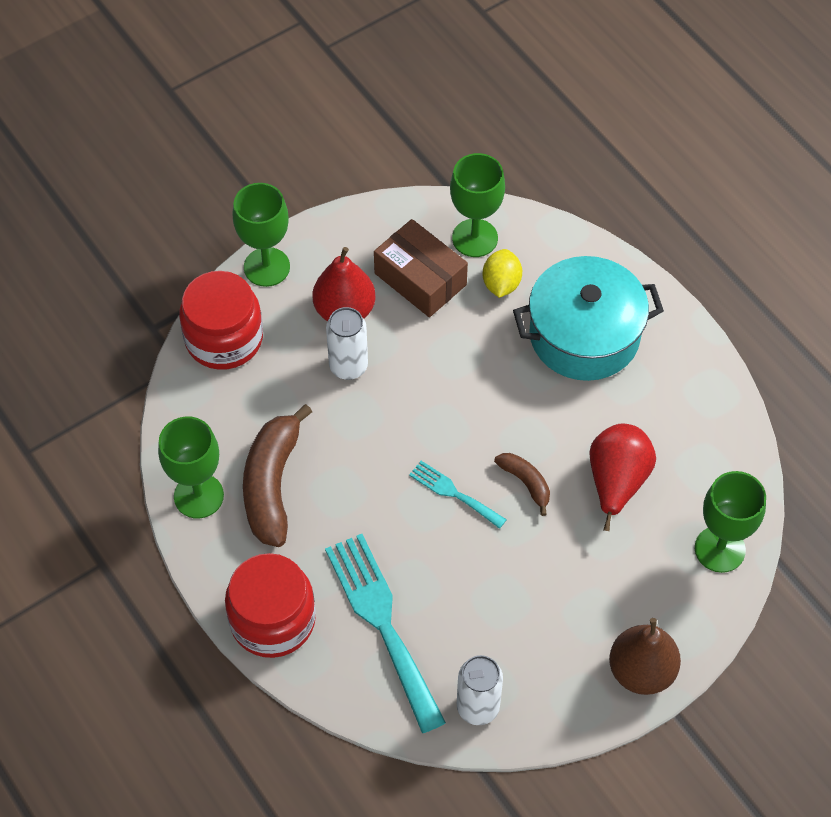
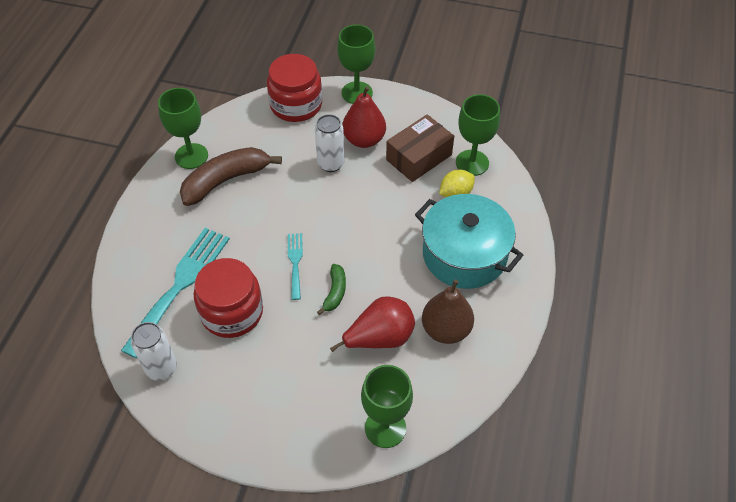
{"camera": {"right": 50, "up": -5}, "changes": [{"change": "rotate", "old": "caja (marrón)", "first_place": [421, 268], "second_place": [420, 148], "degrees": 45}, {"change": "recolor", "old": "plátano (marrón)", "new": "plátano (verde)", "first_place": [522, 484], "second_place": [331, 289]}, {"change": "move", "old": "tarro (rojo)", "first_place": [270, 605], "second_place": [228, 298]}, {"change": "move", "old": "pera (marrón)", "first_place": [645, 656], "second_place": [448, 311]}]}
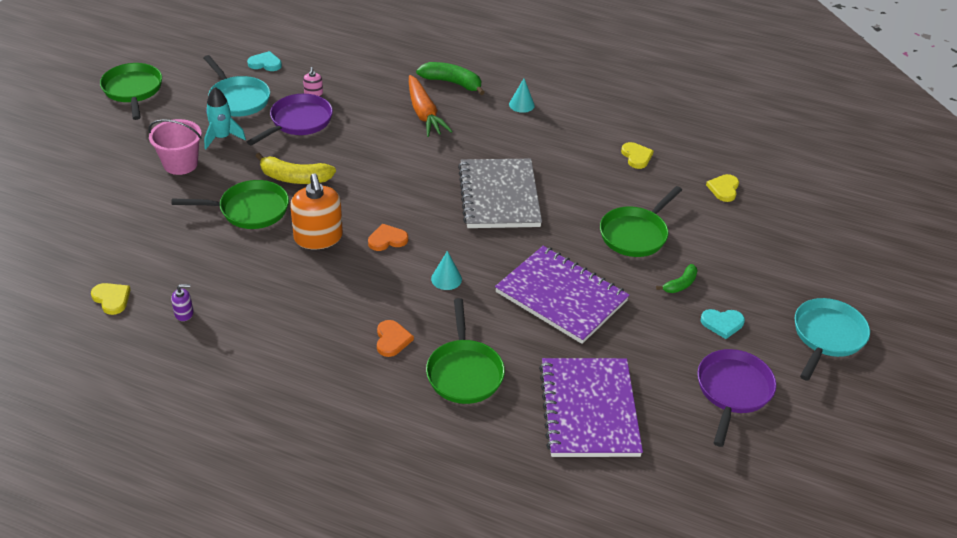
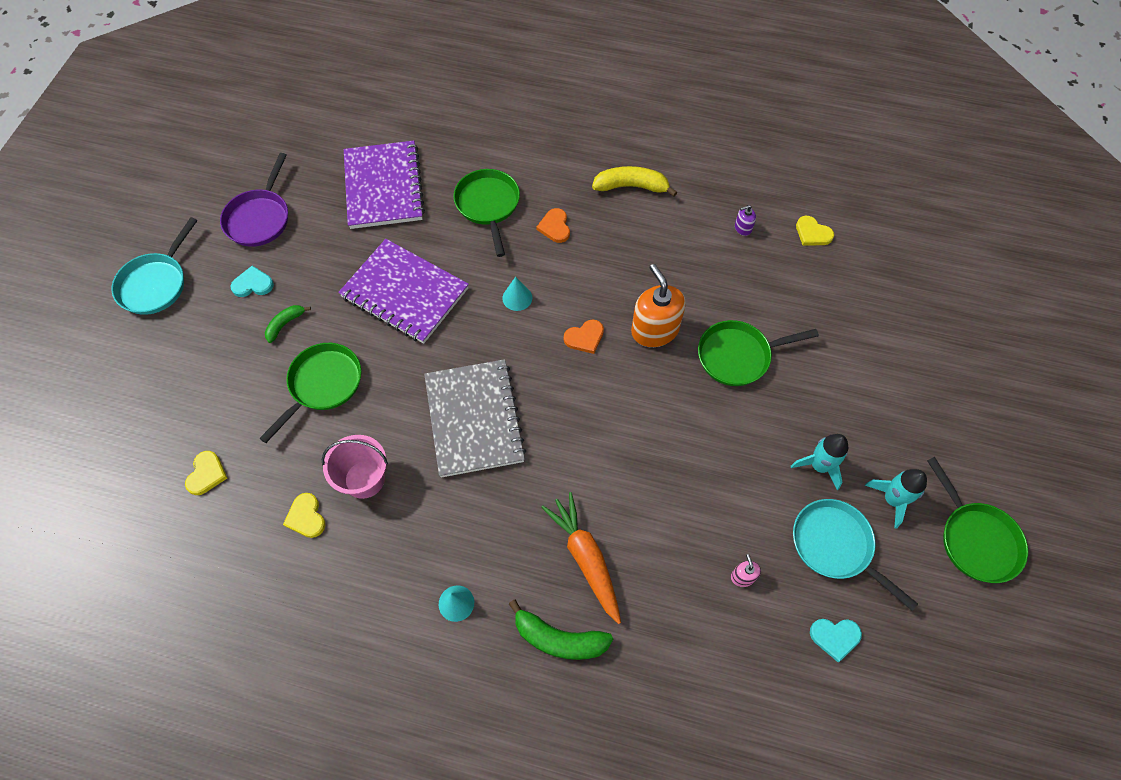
{"camera": {"right": 175, "up": 20}, "changes": [{"change": "delete", "old": "sartén (morado)", "first_place": [290, 120]}, {"change": "move", "old": "balde (rosa)", "first_place": [175, 147], "second_place": [355, 467]}, {"change": "move", "old": "plátano (amarillo)", "first_place": [295, 168], "second_place": [634, 181]}, {"change": "insert", "new": "cohete (turquesa)", "second_place": [896, 499]}]}
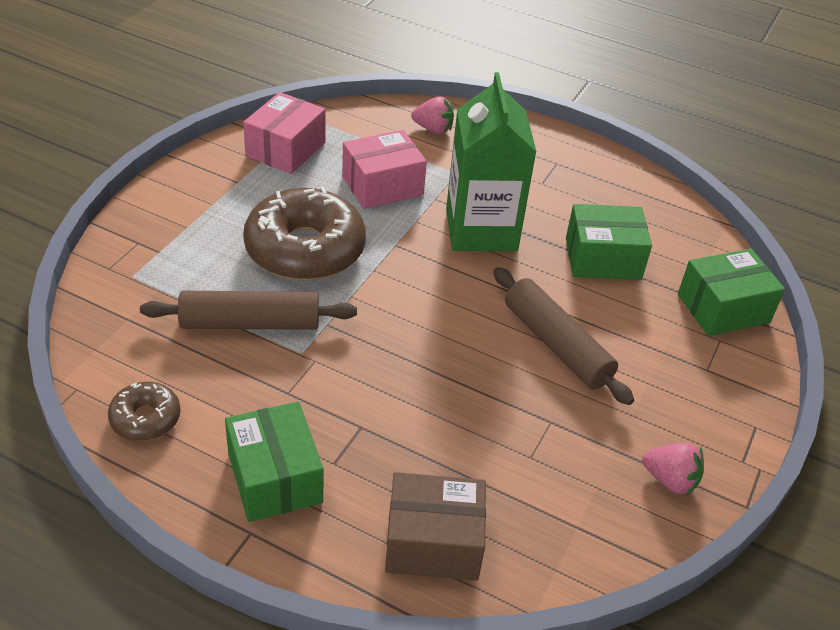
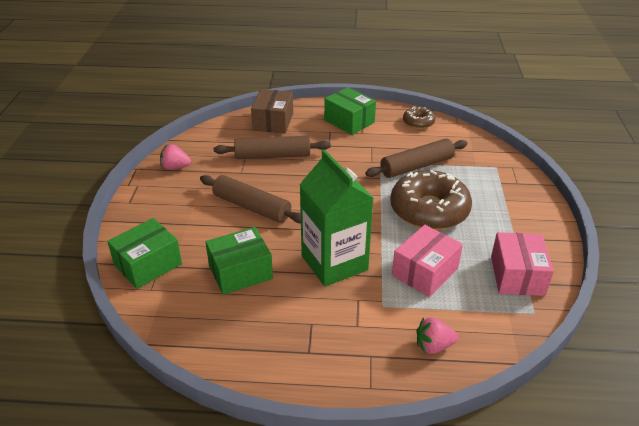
{"camera": {"right": 160, "up": -5}, "changes": [{"change": "rotate", "old": "caja (marrón)", "first_place": [435, 526], "second_place": [272, 111], "degrees": -60}, {"change": "insert", "new": "rodillo (marrón)", "second_place": [272, 147]}]}
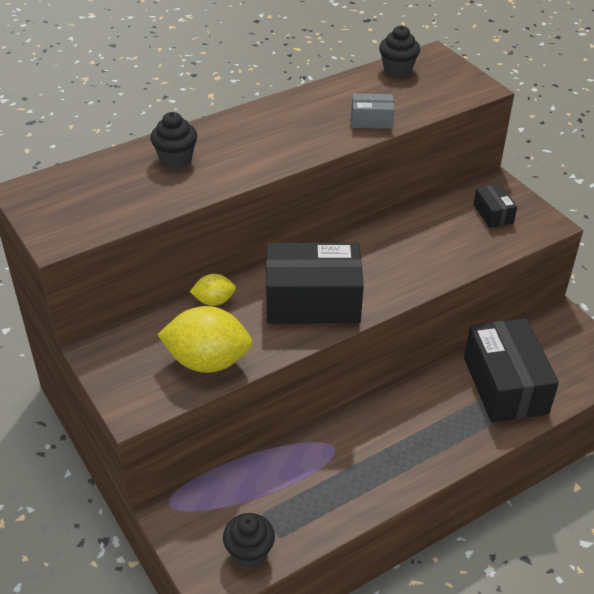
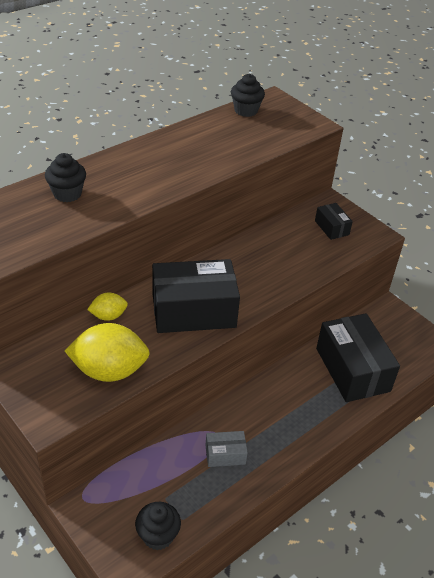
{"camera": {"right": -10, "up": 0}, "changes": [{"change": "move", "old": "caja (gris)", "first_place": [373, 111], "second_place": [227, 449]}]}
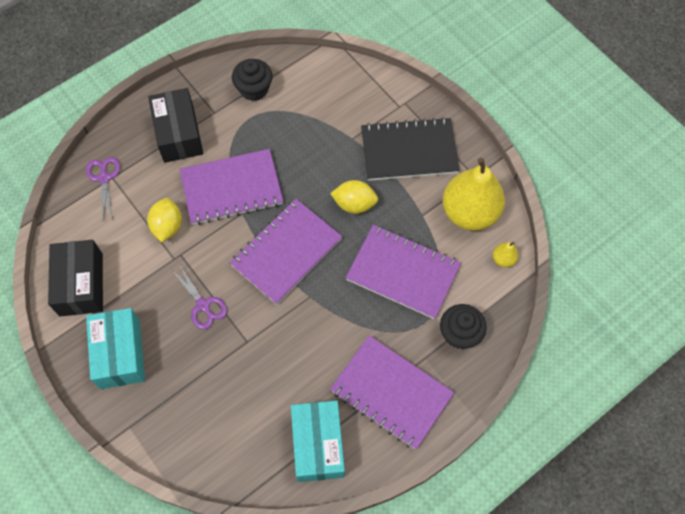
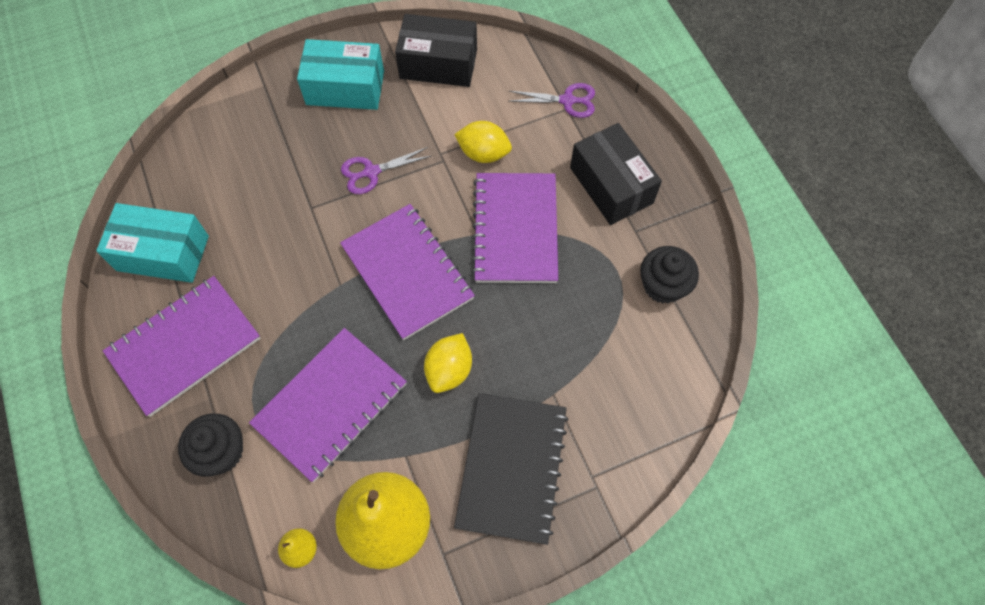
{"camera": {"right": 105, "up": 0}, "changes": [{"change": "rotate", "old": "caja (negro)", "first_place": [175, 125], "second_place": [616, 174], "degrees": 60}]}
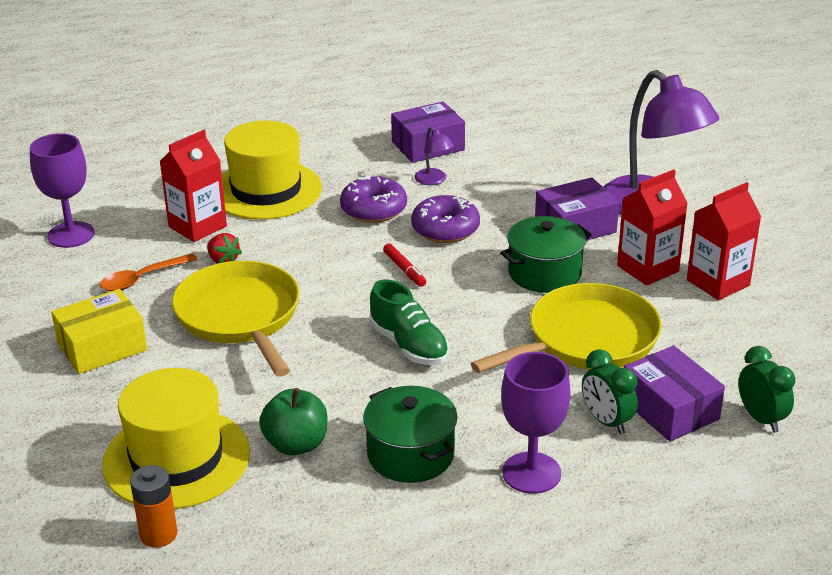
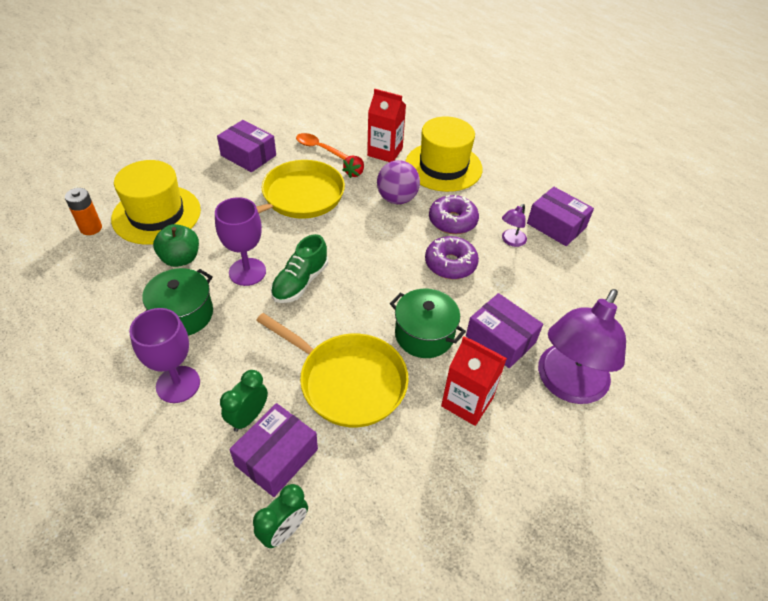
{"camera": {"right": 65, "up": 15}, "changes": [{"change": "move", "old": "copa (morado)", "first_place": [62, 190], "second_place": [240, 241]}, {"change": "delete", "old": "cartón de leche (rojo)", "first_place": [724, 241]}, {"change": "delete", "old": "rotulador (rojo)", "first_place": [404, 265]}, {"change": "recolor", "old": "caja (amarillo)", "new": "caja (morado)", "first_place": [99, 331], "second_place": [246, 146]}, {"change": "insert", "new": "pelota (morado)", "second_place": [398, 182]}]}
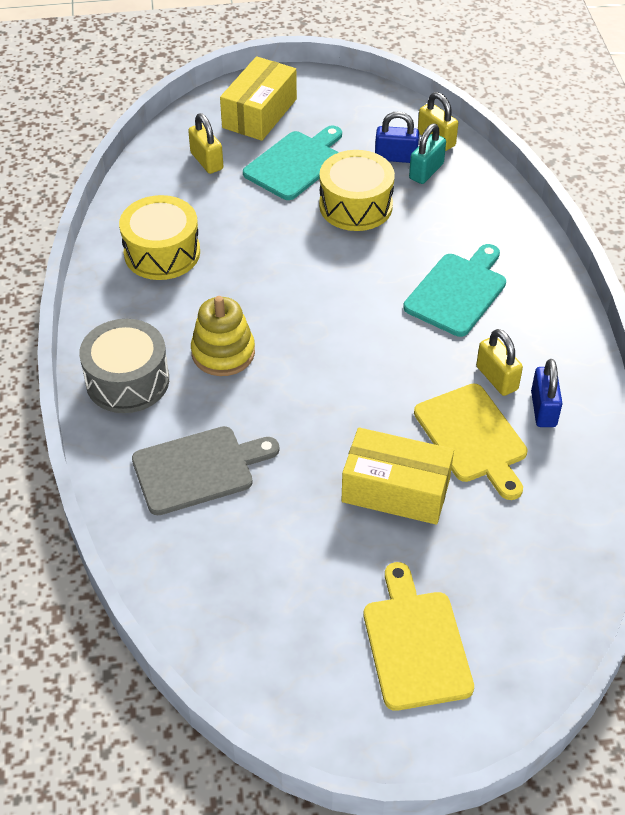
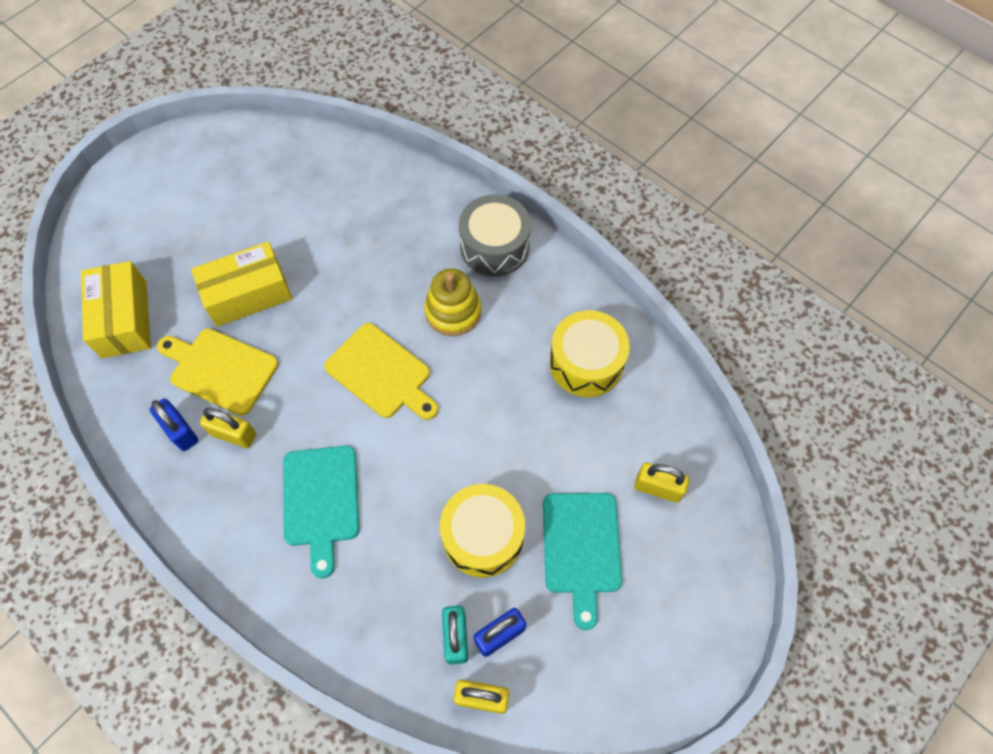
{"camera": {"right": 140, "up": 15}, "changes": [{"change": "move", "old": "caja (amarillo)", "first_place": [258, 98], "second_place": [116, 310]}, {"change": "delete", "old": "tabla de cortar (gris)", "first_place": [205, 470]}, {"change": "move", "old": "tabla de cortar (amarillo)", "first_place": [419, 636], "second_place": [381, 371]}]}
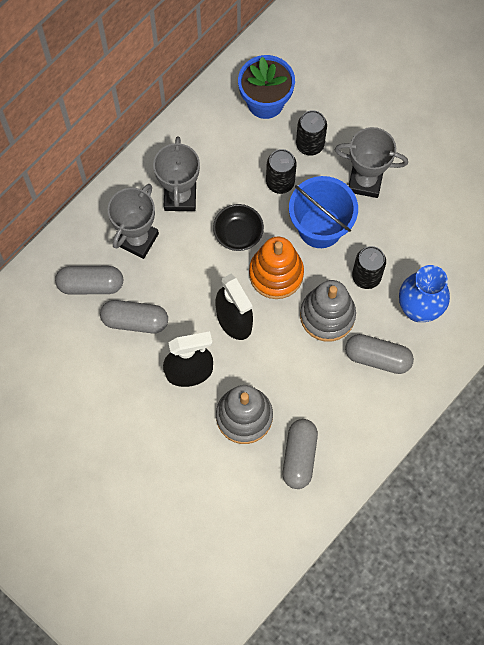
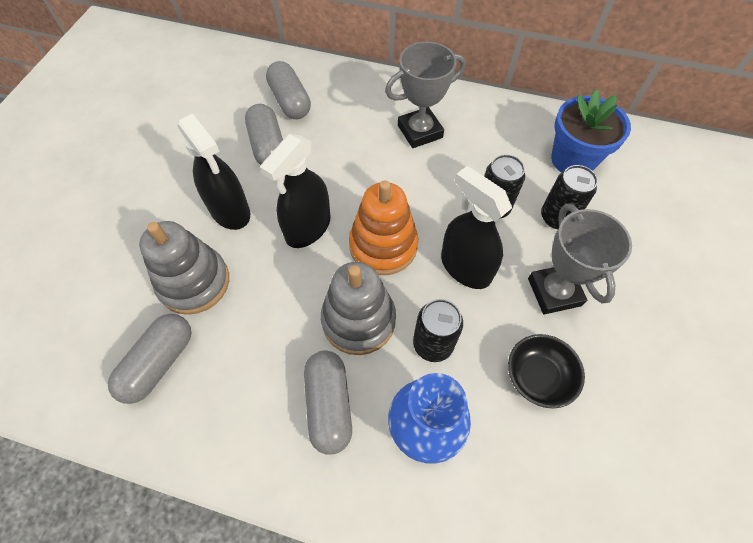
{"camera": {"right": 65, "up": -10}, "changes": [{"change": "replace", "old": "balde (azul)", "new": "pulverizador (negro)", "first_place": [323, 212], "second_place": [476, 227]}, {"change": "delete", "old": "trofeo (gris)", "first_place": [133, 221]}, {"change": "move", "old": "cuenco (negro)", "first_place": [238, 227], "second_place": [546, 371]}, {"change": "rotate", "old": "cápsula (gris)", "first_place": [300, 454], "second_place": [150, 359], "degrees": -45}]}
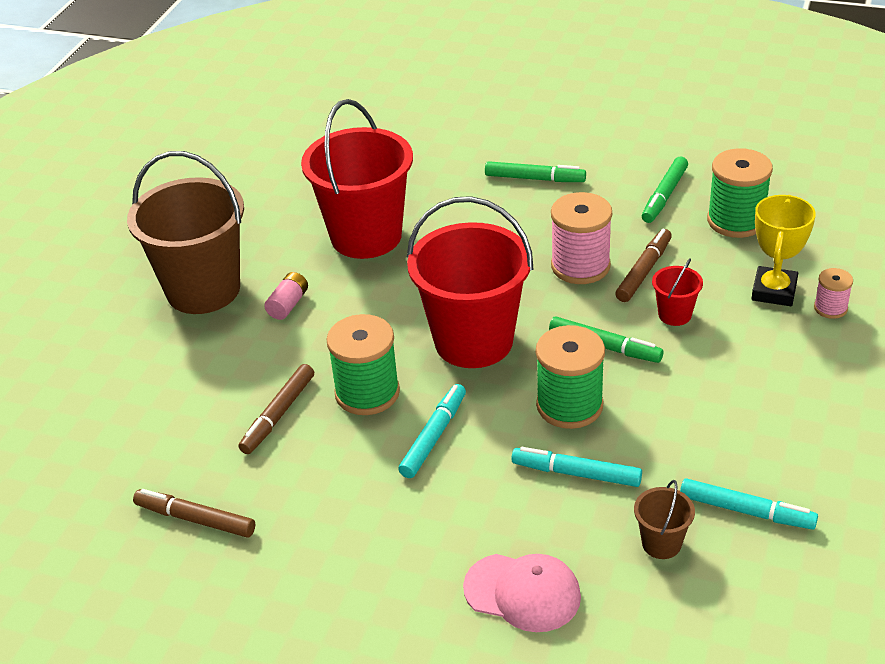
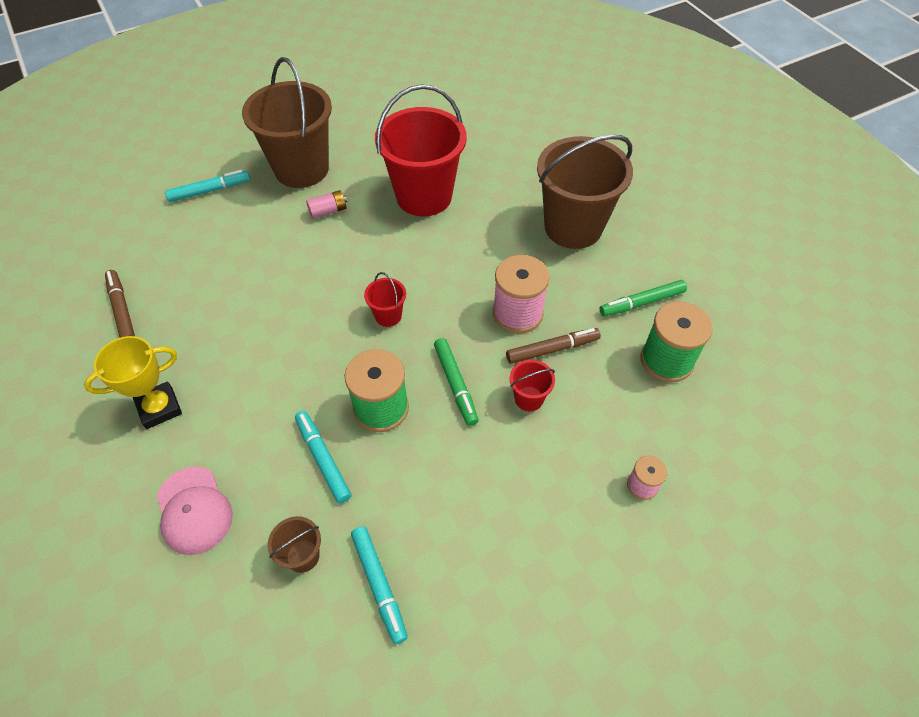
{"camera": {"right": 40, "up": 15}, "changes": [{"change": "replace", "old": "rotulador (verde)", "new": "balde (marrón)", "first_place": [535, 171], "second_place": [585, 192]}, {"change": "move", "old": "trofeo (amarillo)", "first_place": [784, 250], "second_place": [133, 382]}, {"change": "resize", "old": "balde (rojo)", "first_place": [470, 282], "second_place": [385, 299], "factor": 0.42}, {"change": "delete", "old": "carrete (verde)", "first_place": [363, 364]}, {"change": "delete", "old": "rotulador (marrón)", "first_place": [276, 409]}, {"change": "move", "old": "rotulador (turquesa)", "first_place": [432, 431], "second_place": [207, 186]}]}
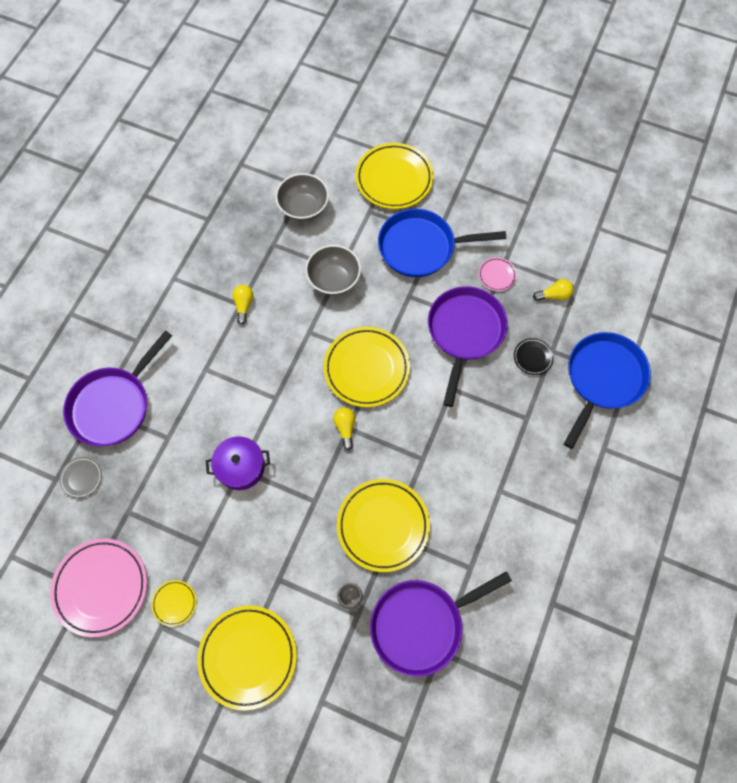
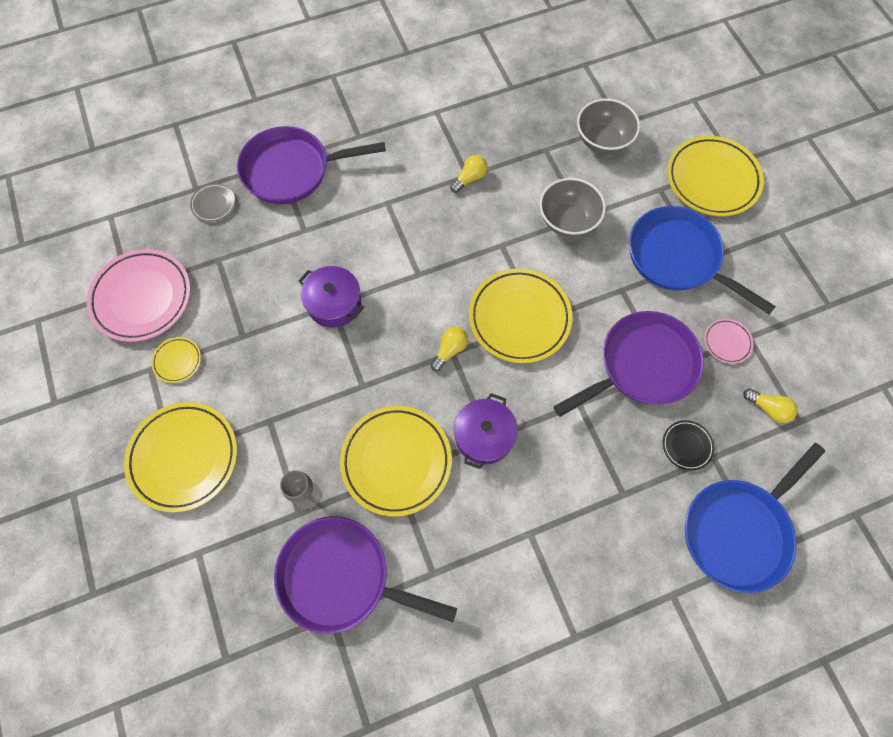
{"camera": {"right": 45, "up": 0}, "changes": [{"change": "rotate", "old": "sartén (azul)", "first_place": [607, 390], "second_place": [755, 518], "degrees": 150}, {"change": "insert", "new": "olla (morado)", "second_place": [486, 431]}]}
